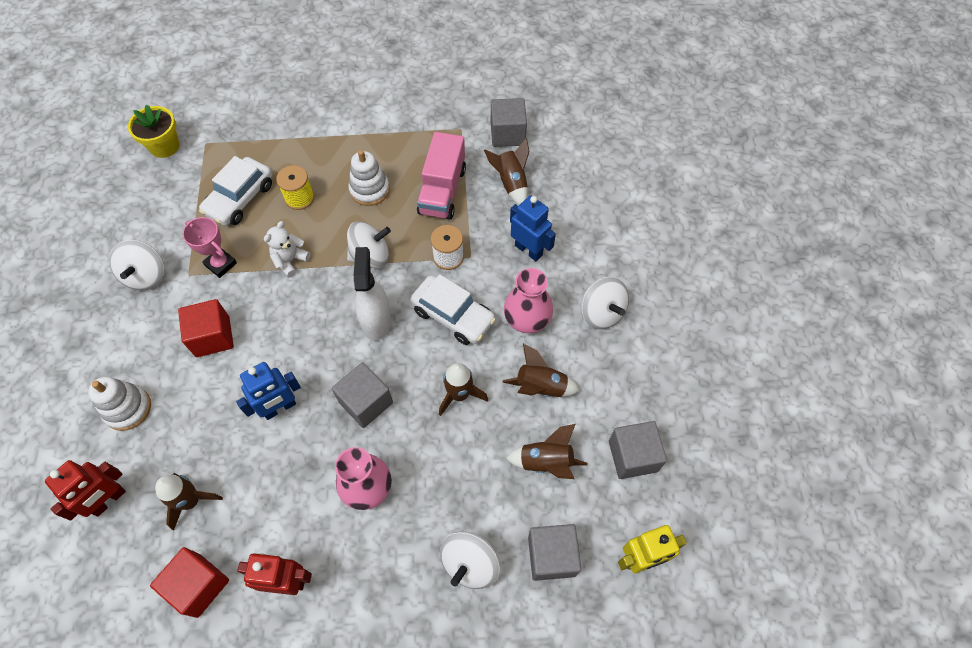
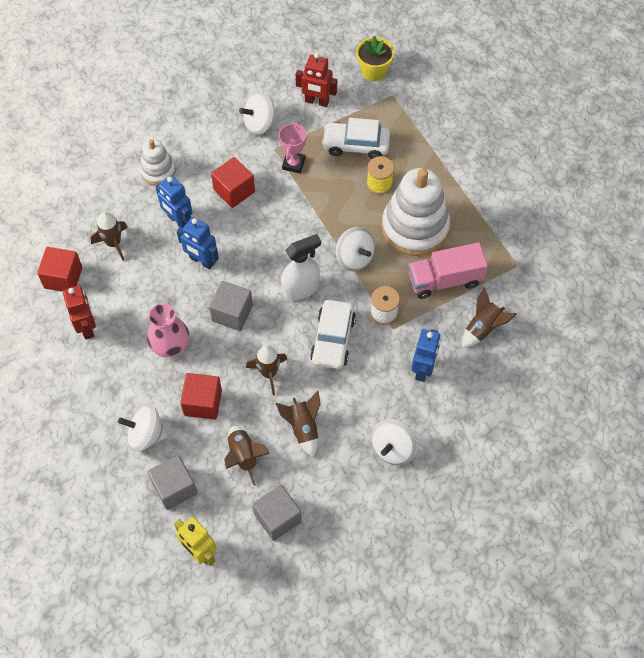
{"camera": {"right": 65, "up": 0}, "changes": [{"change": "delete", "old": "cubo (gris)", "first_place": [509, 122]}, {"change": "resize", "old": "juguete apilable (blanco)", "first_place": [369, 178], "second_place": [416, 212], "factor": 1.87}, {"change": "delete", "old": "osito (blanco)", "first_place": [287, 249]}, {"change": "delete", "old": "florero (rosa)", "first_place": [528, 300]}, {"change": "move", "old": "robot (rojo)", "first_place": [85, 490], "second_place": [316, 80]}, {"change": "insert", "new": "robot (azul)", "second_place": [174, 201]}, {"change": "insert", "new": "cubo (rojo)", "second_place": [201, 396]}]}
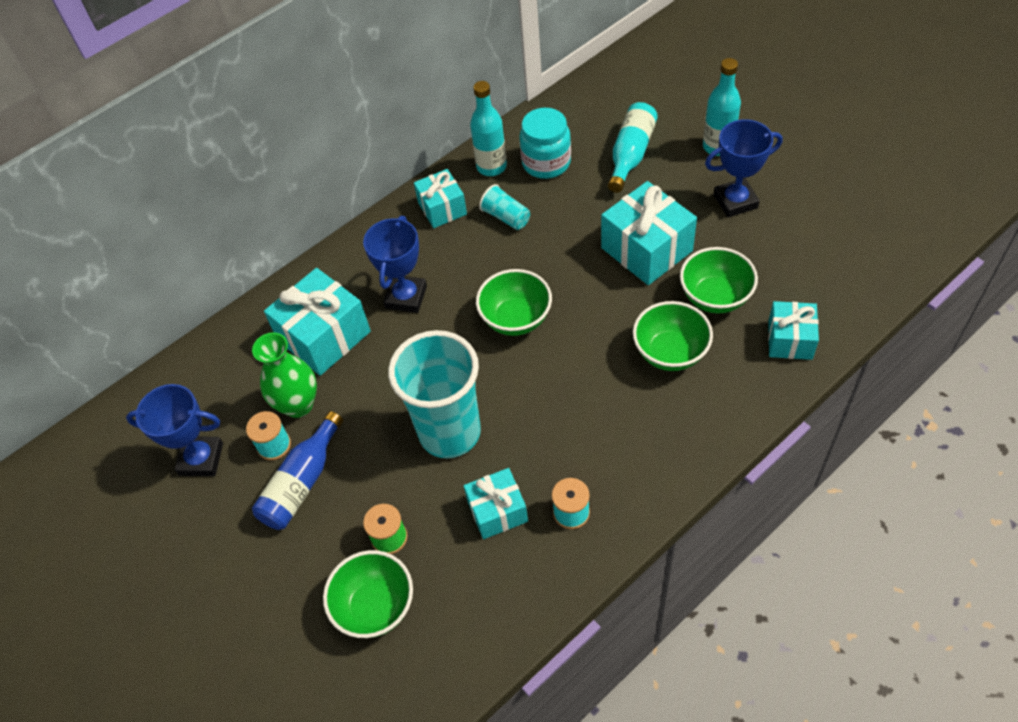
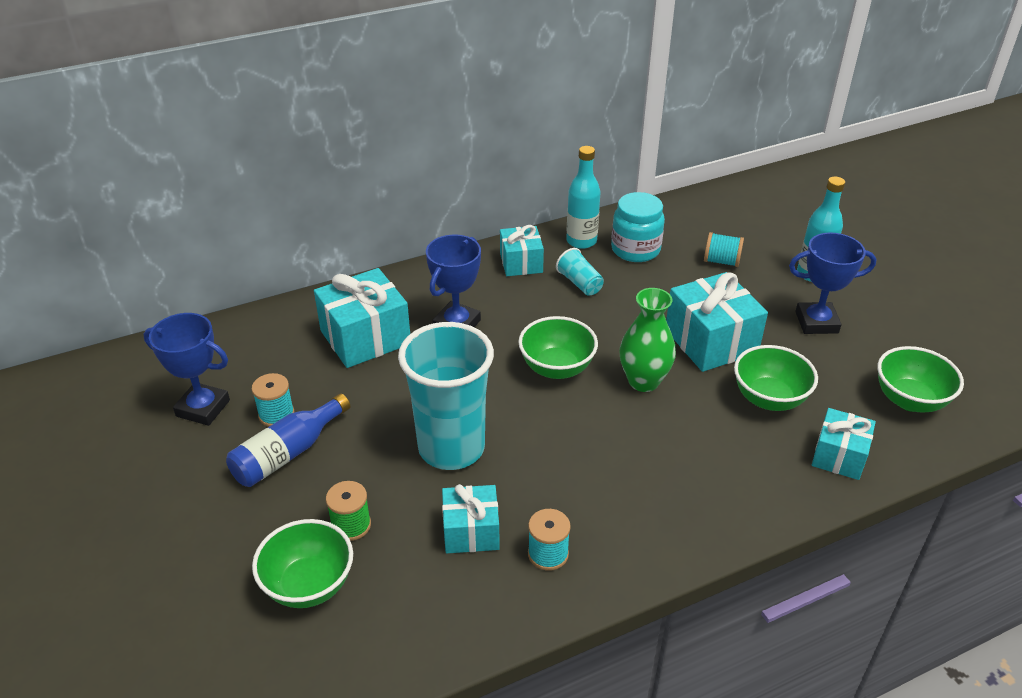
{"camera": {"right": 10, "up": -15}, "changes": [{"change": "replace", "old": "botella (turquesa)", "new": "carrete (turquesa)", "first_place": [633, 147], "second_place": [724, 249]}, {"change": "move", "old": "cuenco (verde)", "first_place": [673, 336], "second_place": [920, 379]}, {"change": "move", "old": "florero (verde)", "first_place": [284, 375], "second_place": [647, 340]}]}
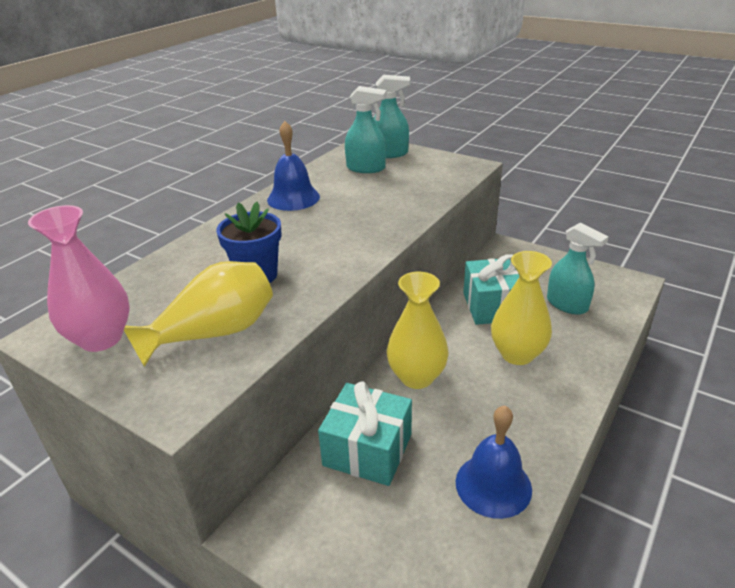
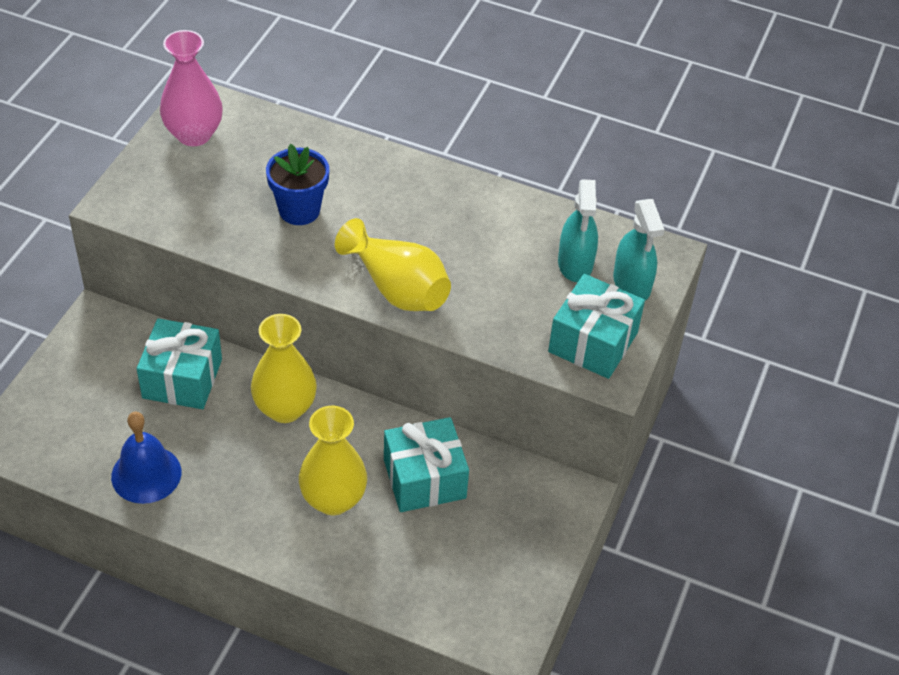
{"camera": {"right": 75, "up": 15}, "changes": [{"change": "delete", "old": "campana (azul)", "first_place": [293, 166]}, {"change": "delete", "old": "pulverizador (turquesa)", "first_place": [578, 269]}, {"change": "move", "old": "florero (amarillo)", "first_place": [197, 314], "second_place": [393, 264]}, {"change": "insert", "new": "regalo (turquesa)", "second_place": [596, 326]}]}
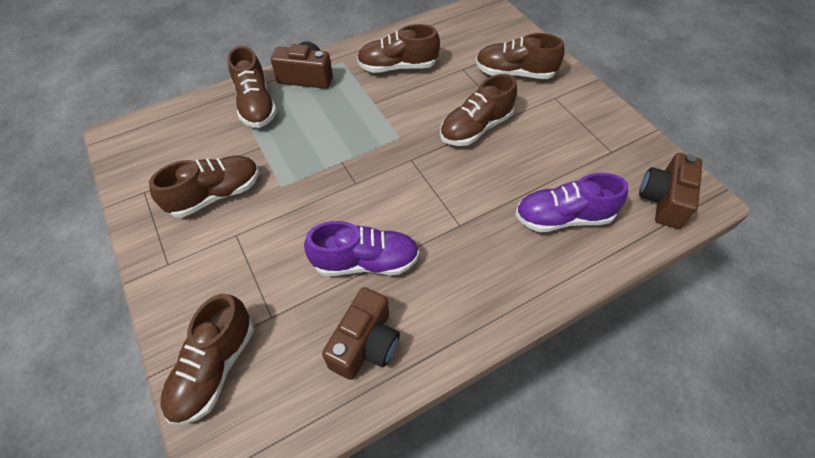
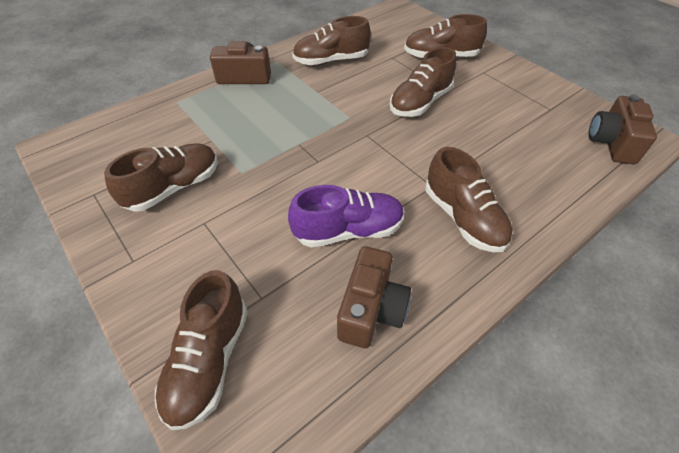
{"camera": {"right": -10, "up": -5}, "changes": [{"change": "move", "old": "zapato (marrón)", "first_place": [252, 87], "second_place": [469, 199]}, {"change": "delete", "old": "zapato (morado)", "first_place": [571, 202]}]}
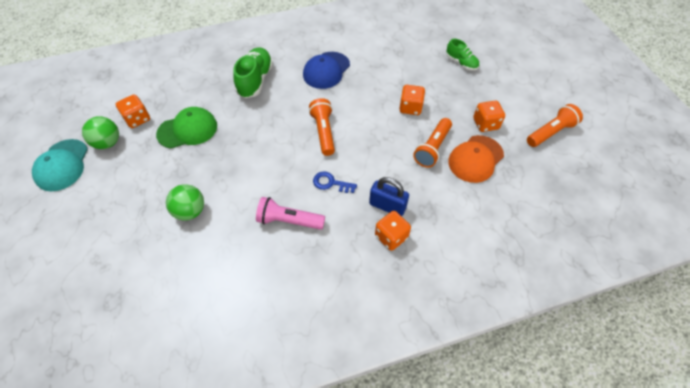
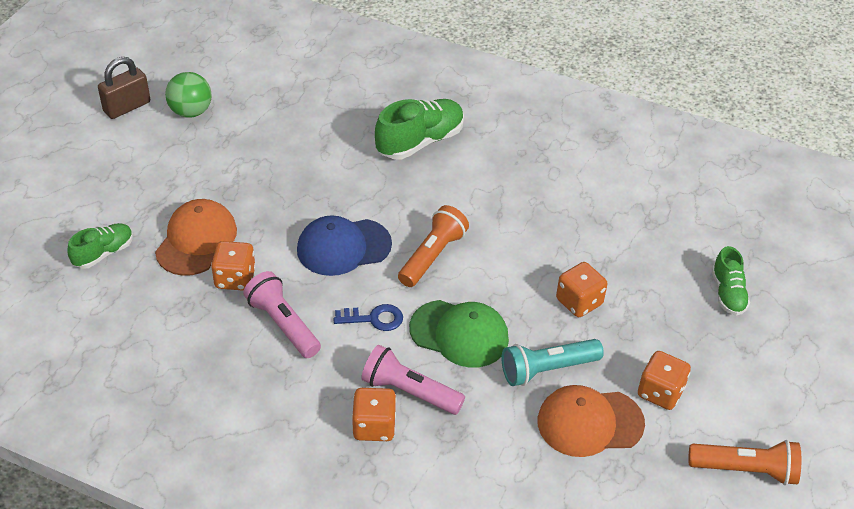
{"camera": {"right": 40, "up": -10}, "changes": [{"change": "move", "old": "gorra (azul)", "first_place": [326, 70], "second_place": [344, 245]}, {"change": "move", "old": "dado (naranja)", "first_place": [133, 111], "second_place": [233, 266]}, {"change": "move", "old": "gorra (verde)", "first_place": [186, 128], "second_place": [459, 333]}, {"change": "recolor", "old": "lámpara de mano (naranja)", "new": "lámpara de mano (turquesa)", "first_place": [432, 143], "second_place": [553, 362]}, {"change": "replace", "old": "gorra (turquesa)", "new": "candado (marrón)", "first_place": [60, 165], "second_place": [124, 88]}, {"change": "rotate", "old": "llave (azul)", "first_place": [335, 182], "second_place": [368, 317], "degrees": 120}, {"change": "replace", "old": "candado (azul)", "new": "lámpara de mano (rosa)", "first_place": [389, 196], "second_place": [413, 380]}, {"change": "replace", "old": "pelota (verde)", "new": "gorra (naranja)", "first_place": [185, 202], "second_place": [196, 237]}, {"change": "insert", "new": "zapato (verde)", "second_place": [100, 246]}]}
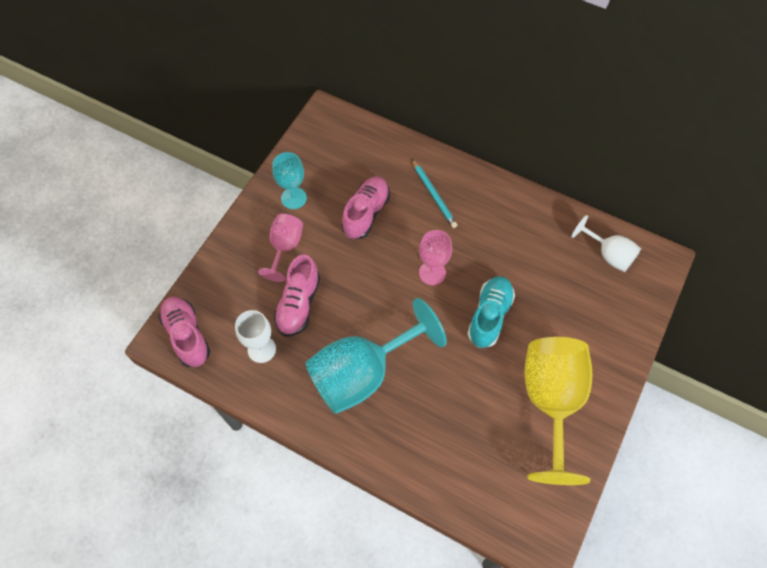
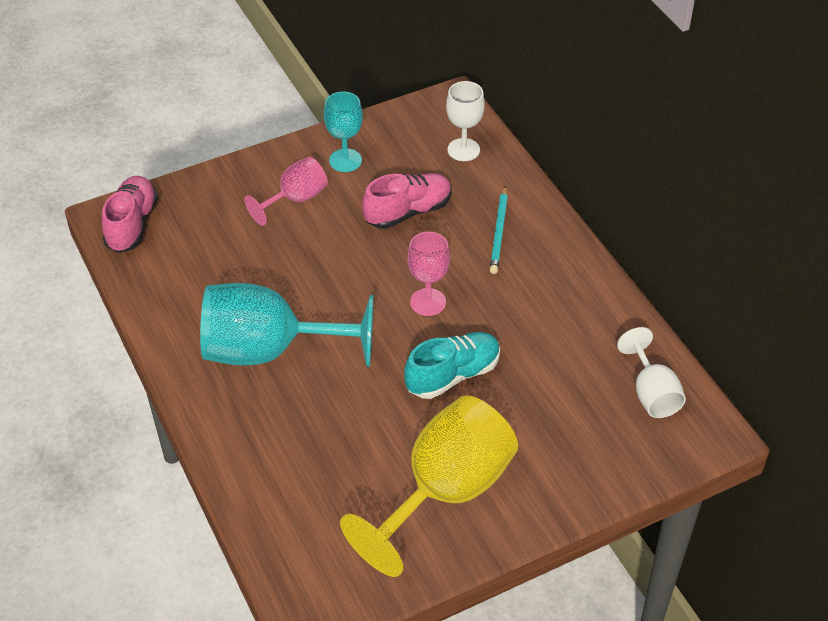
{"camera": {"right": 35, "up": -15}, "changes": [{"change": "delete", "old": "zapato (rosa)", "first_place": [297, 296]}, {"change": "move", "old": "copa (blanco)", "first_place": [255, 336], "second_place": [465, 121]}]}
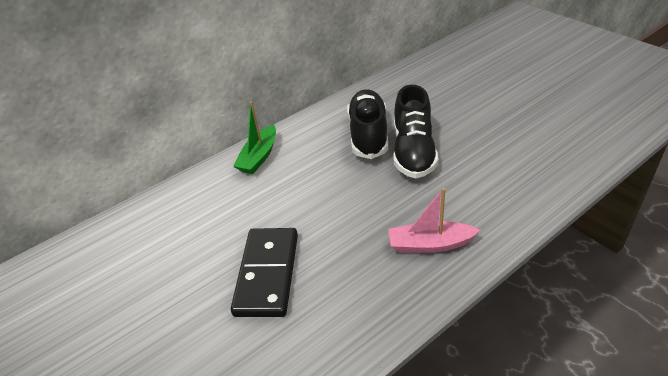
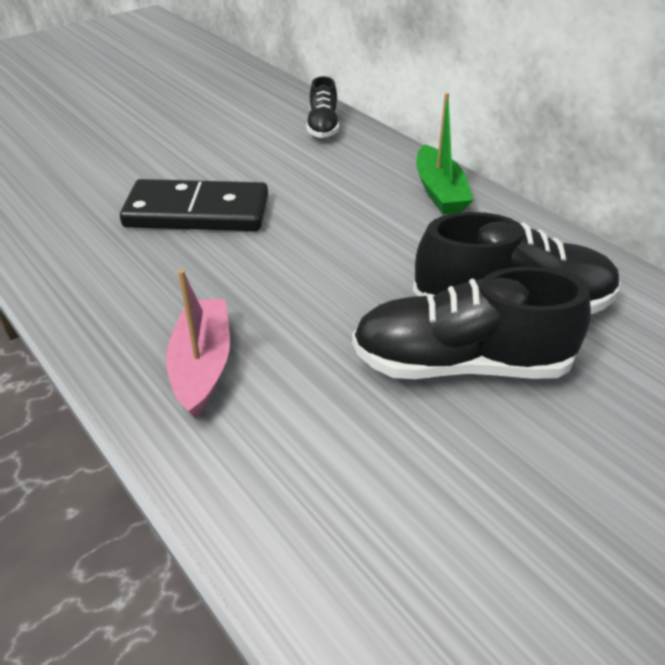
{"camera": {"right": 85, "up": 0}, "changes": [{"change": "rotate", "old": "barco (verde)", "first_place": [254, 138], "second_place": [444, 154], "degrees": -120}, {"change": "insert", "new": "zapato (negro)", "second_place": [322, 107]}]}
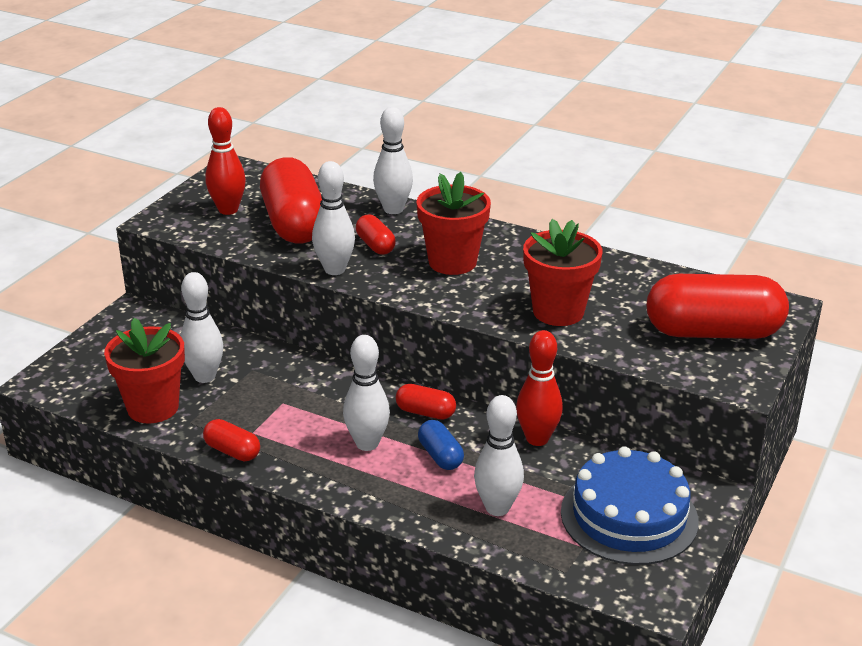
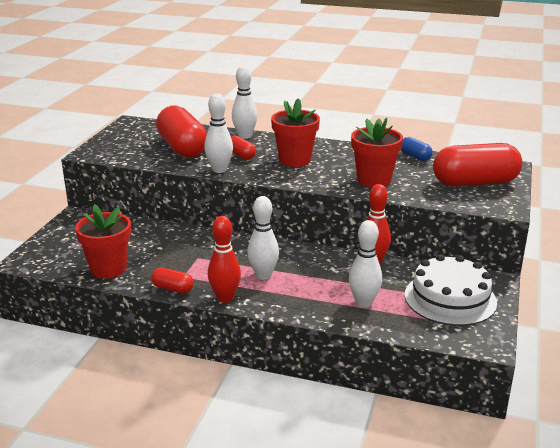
{"camera": {"right": -10, "up": -5}, "changes": [{"change": "move", "old": "bolo (rojo)", "first_place": [225, 161], "second_place": [224, 259]}, {"change": "delete", "old": "bolo (blanco)", "first_place": [202, 327]}, {"change": "delete", "old": "cápsula (rojo)", "first_place": [426, 402]}, {"change": "move", "old": "cápsula (azul)", "first_place": [441, 445], "second_place": [416, 149]}, {"change": "recolor", "old": "tarta (azul)", "new": "tarta (blanco)", "first_place": [630, 505], "second_place": [451, 290]}]}
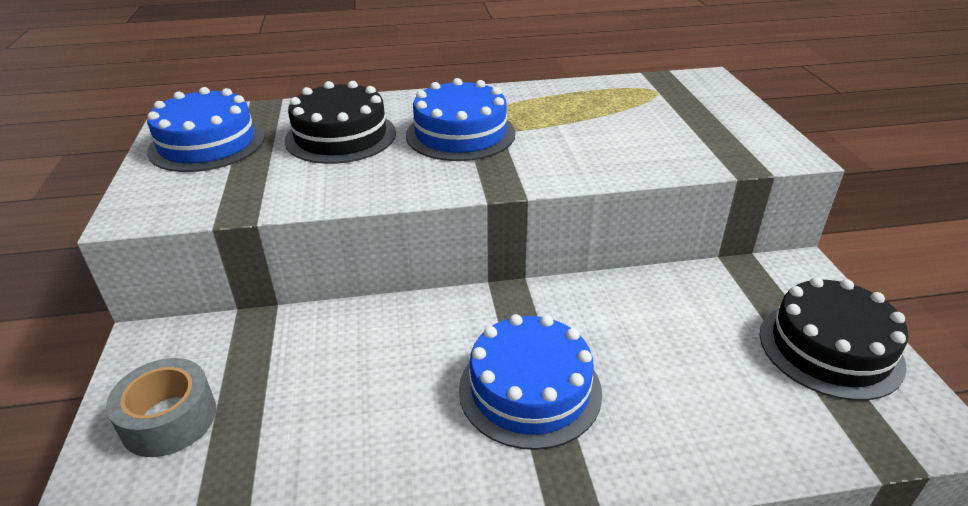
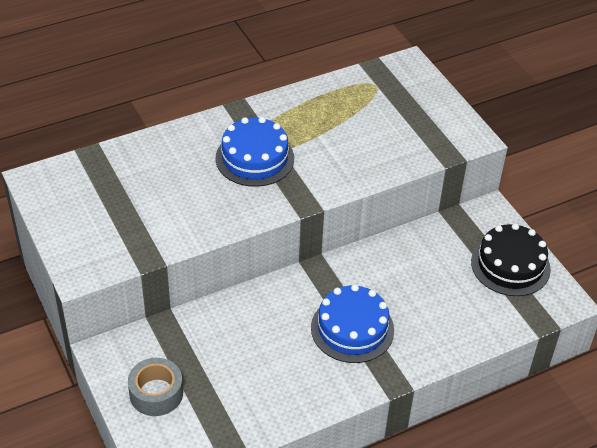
{"camera": {"right": -20, "up": 10}, "changes": [{"change": "delete", "old": "tarta (negro)", "first_place": [340, 122]}, {"change": "delete", "old": "tarta (azul)", "first_place": [206, 129]}]}
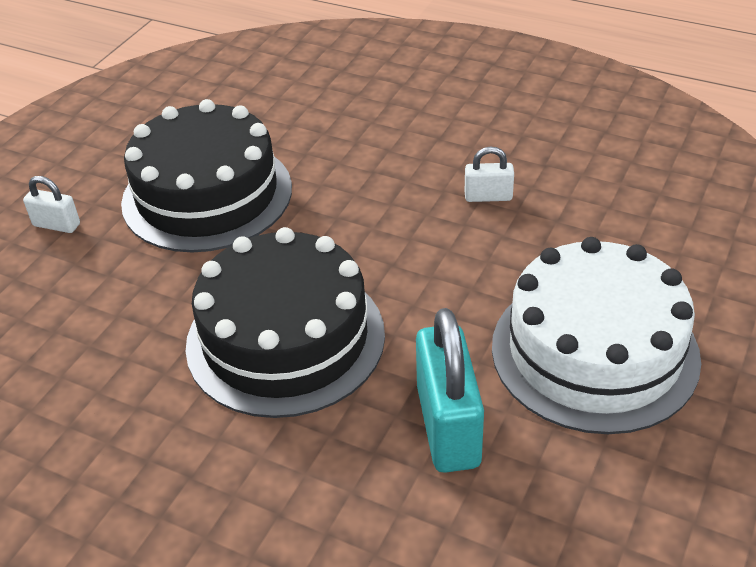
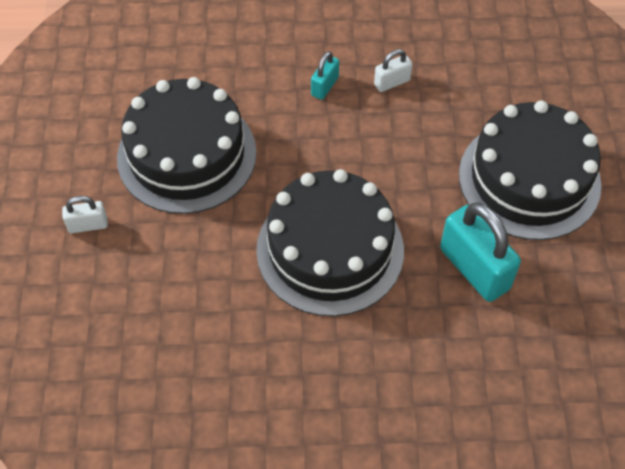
{"camera": {"right": -30, "up": 15}, "changes": [{"change": "recolor", "old": "tarta (blanco)", "new": "tarta (negro)", "first_place": [596, 335], "second_place": [530, 170]}, {"change": "insert", "new": "candado (turquesa)", "second_place": [325, 75]}]}
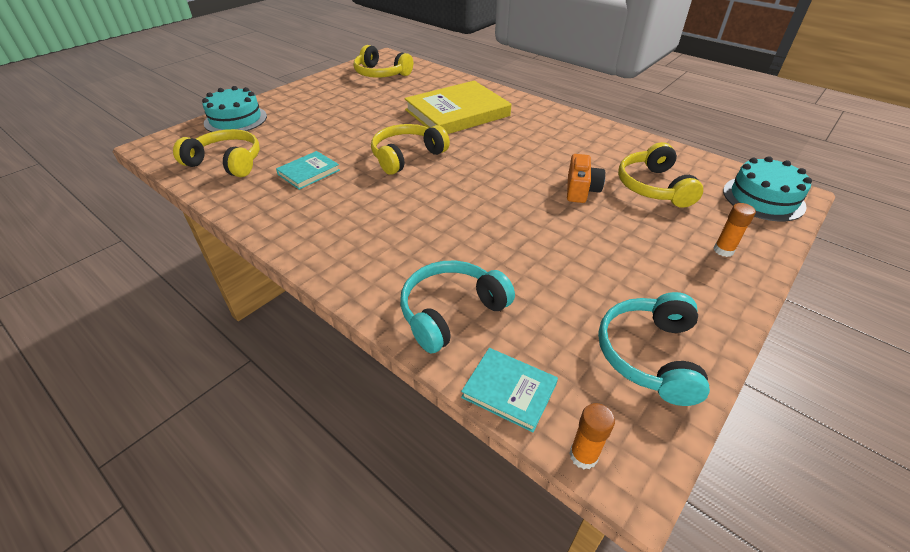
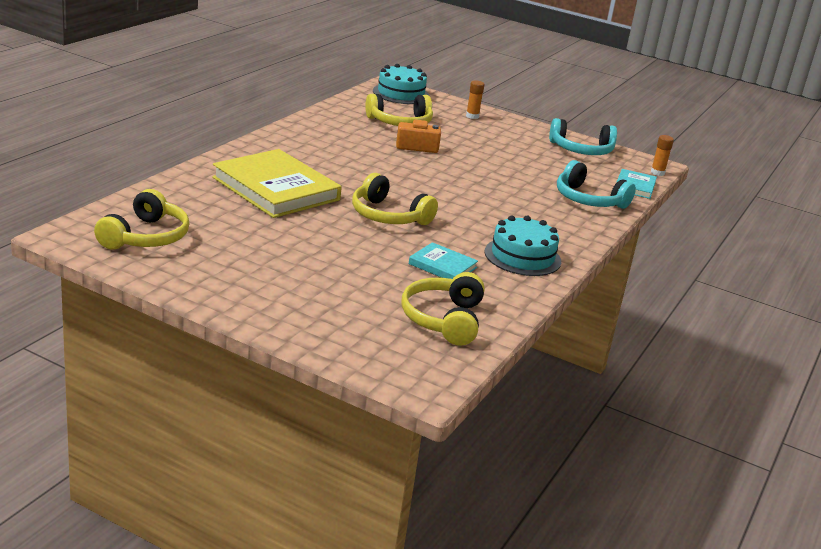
{"camera": {"right": -105, "up": -15}, "changes": [{"change": "move", "old": "tarta (turquesa)", "first_place": [234, 109], "second_place": [522, 246]}]}
